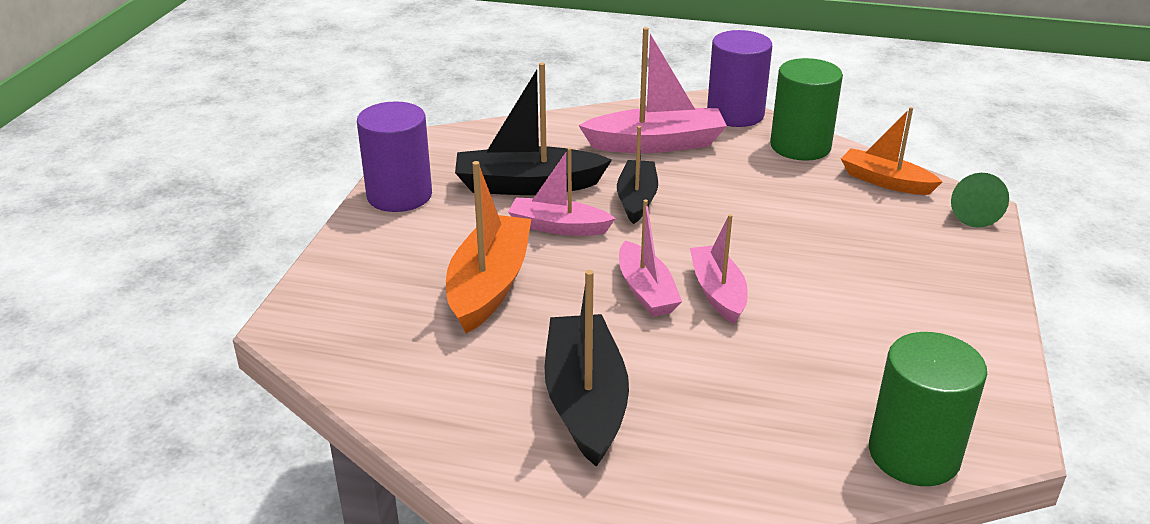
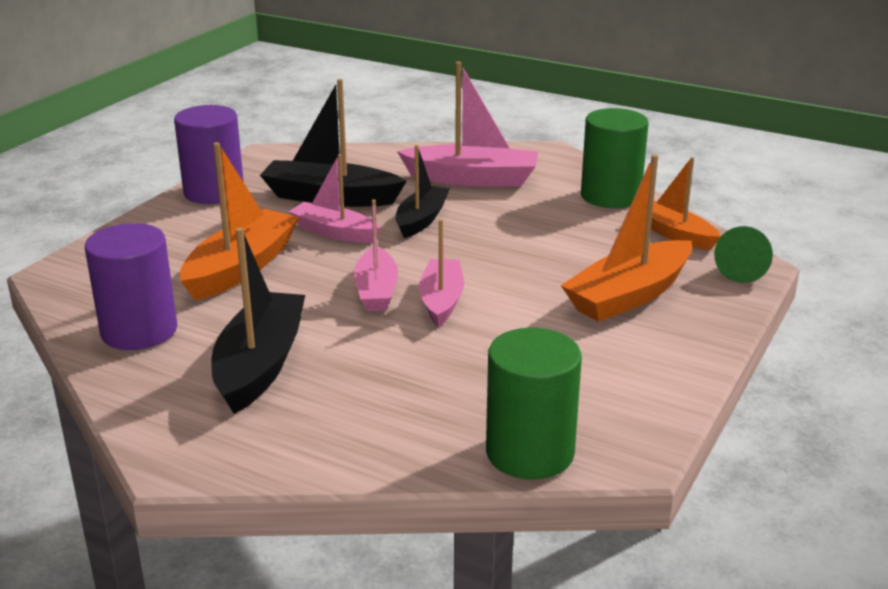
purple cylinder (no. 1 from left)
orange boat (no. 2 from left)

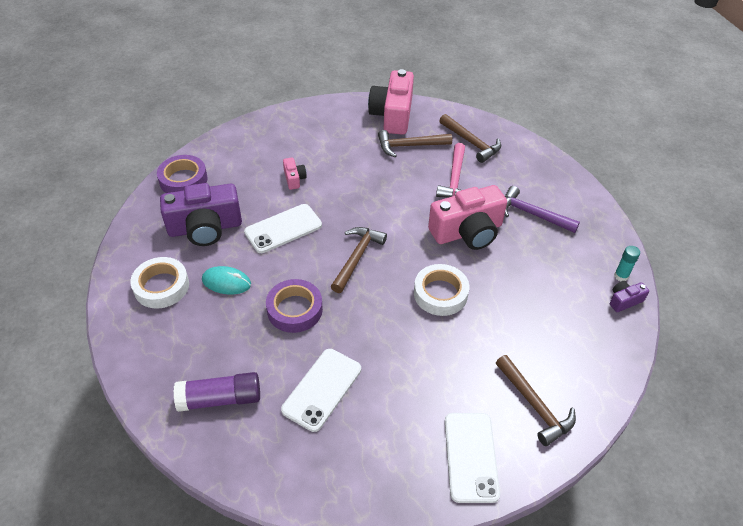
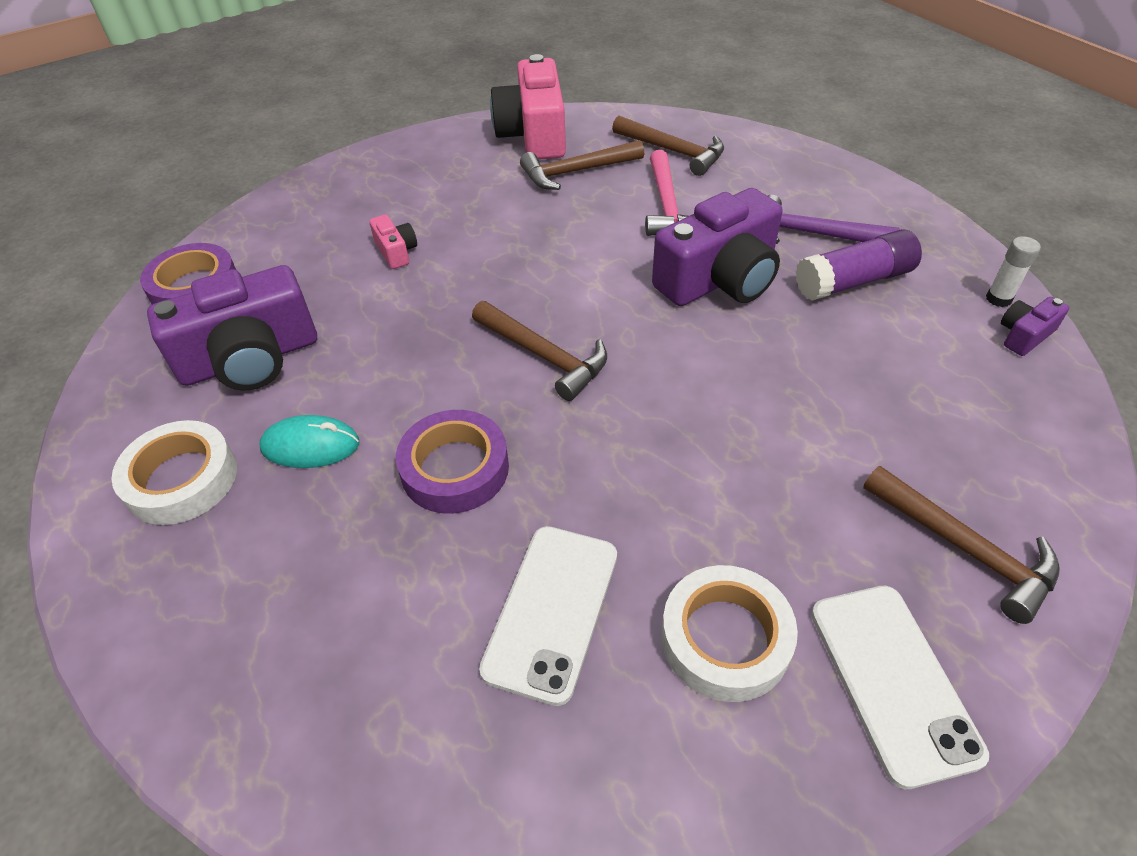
brown hammer (no. 1 from left)
purple camera (no. 2 from left)
white tape (no. 2 from left)
purple glue stick
white glue stick
white phone (no. 1 from left in the first image)

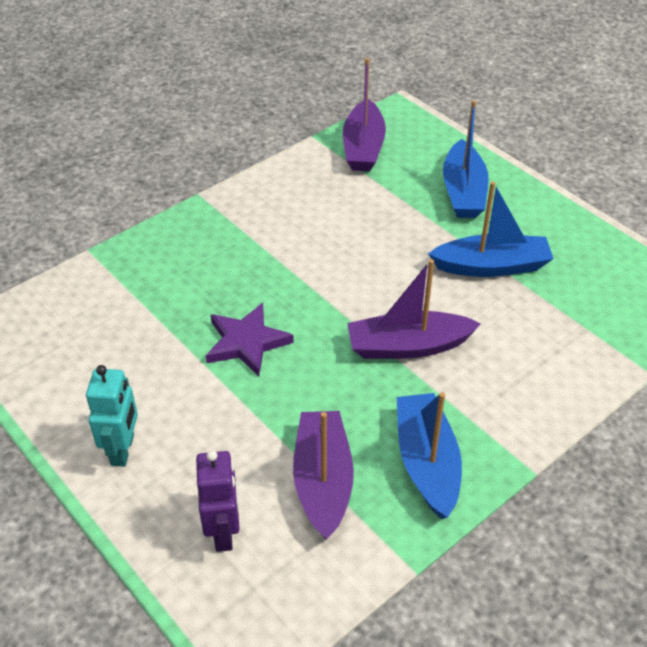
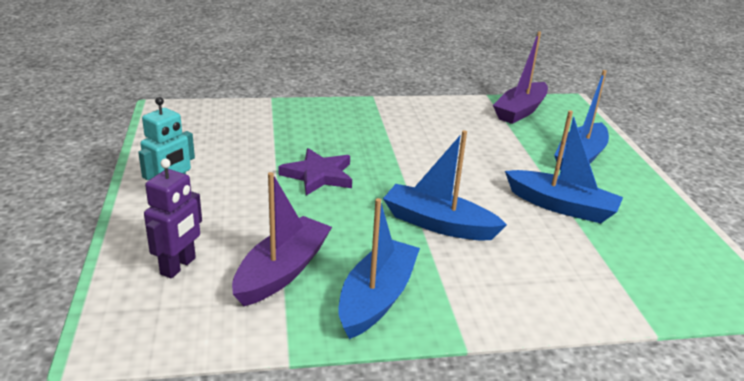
blue boat (no. 2 from left)

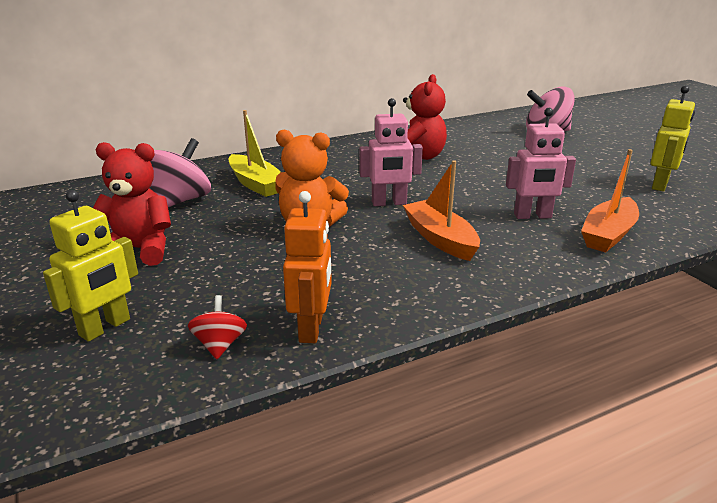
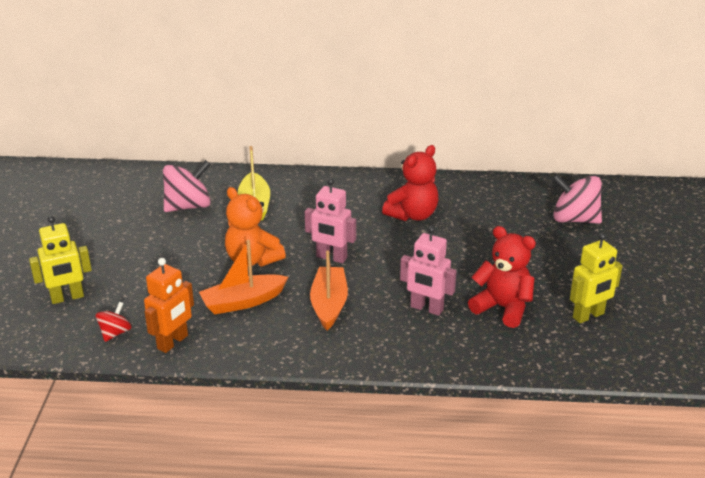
orange boat (no. 1 from left)
red teddy bear (no. 2 from left)

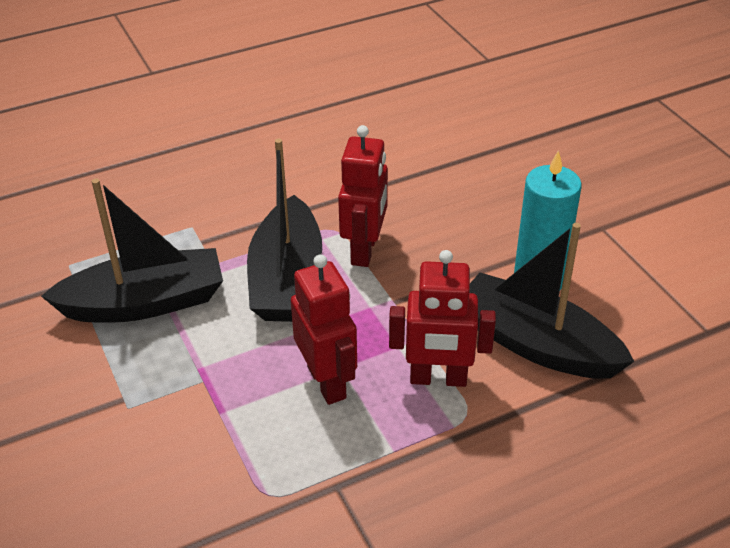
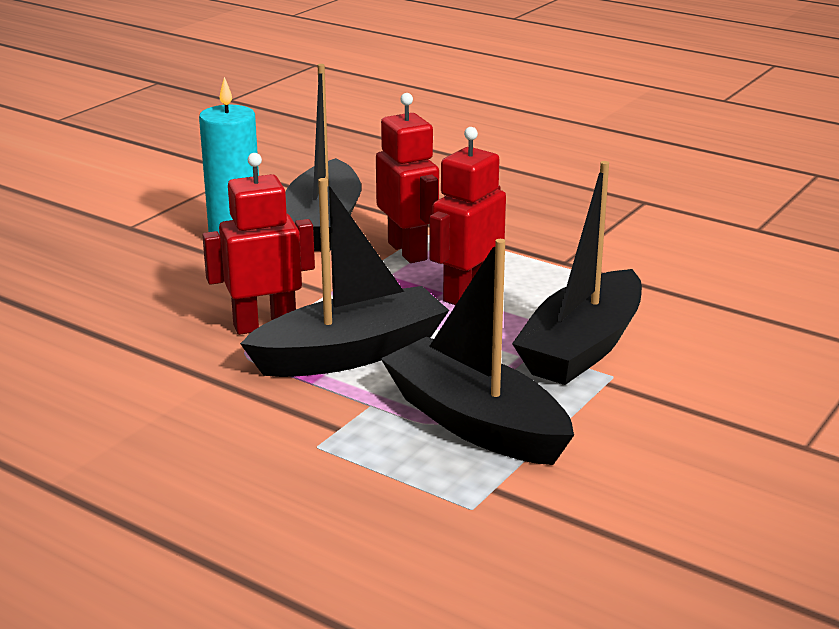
black boat (no. 4 from left)

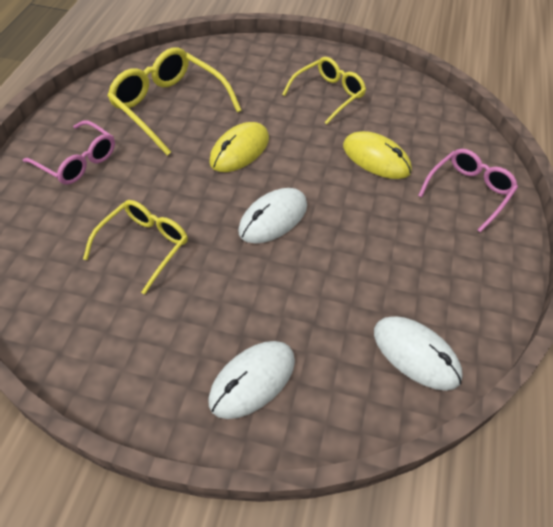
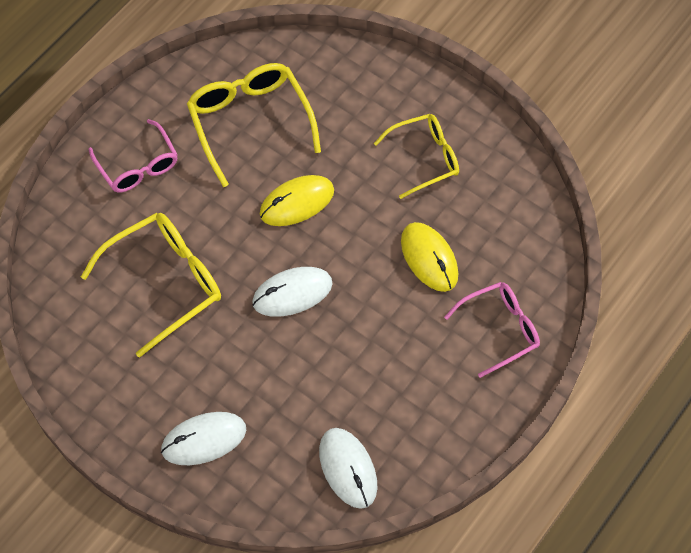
yellow glasses (no. 1 from left)

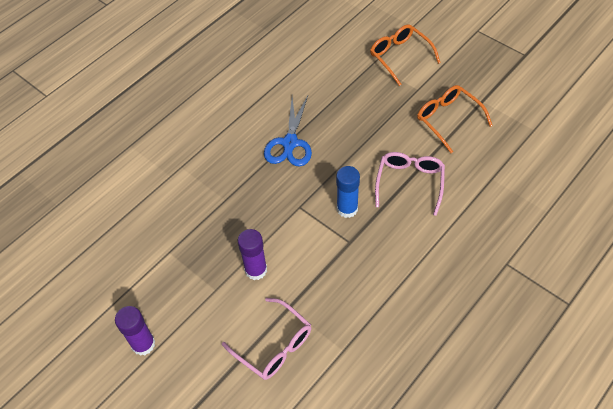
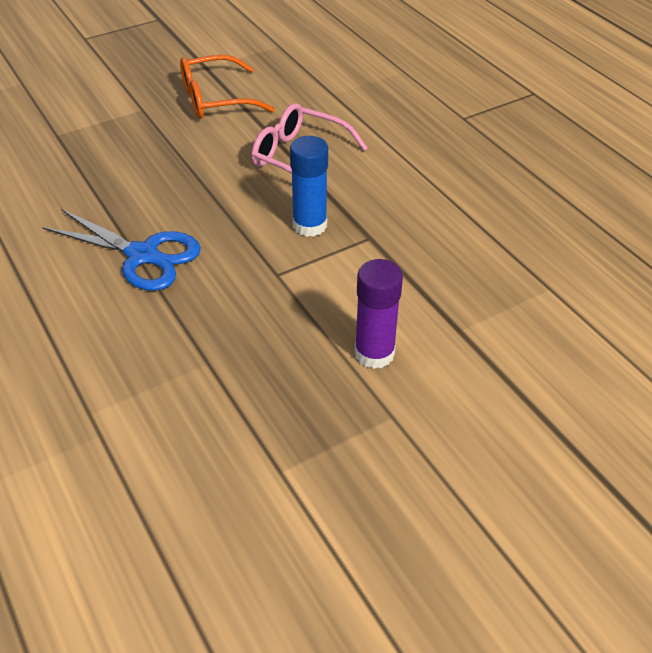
purple glue stick (no. 1 from left in the first image)
pink glasses (no. 1 from left in the first image)
orange glasses (no. 1 from left in the first image)

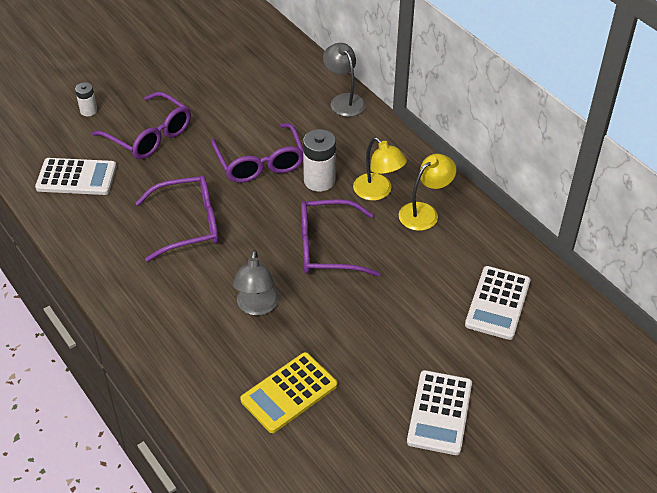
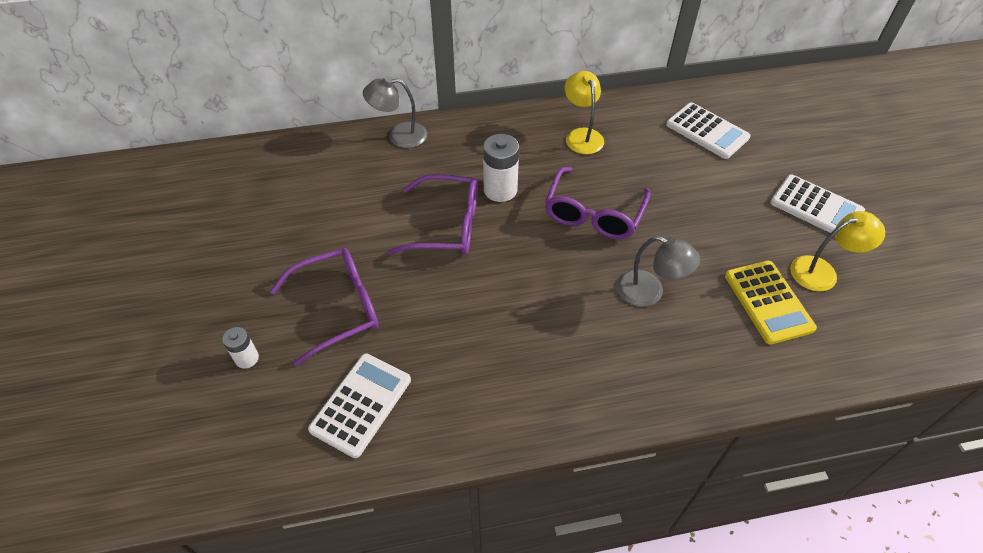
yellow lamp (no. 2 from left)
purple glasses (no. 2 from left in the first image)

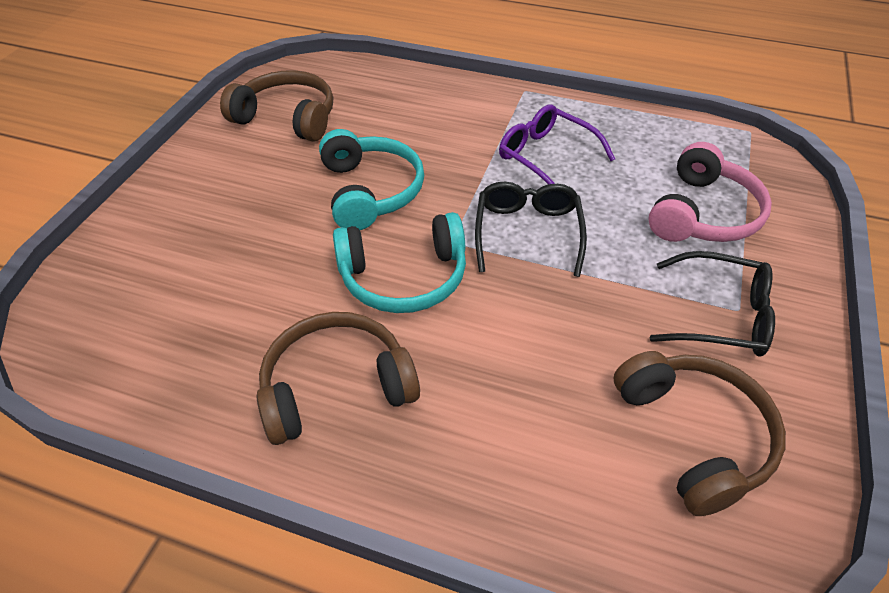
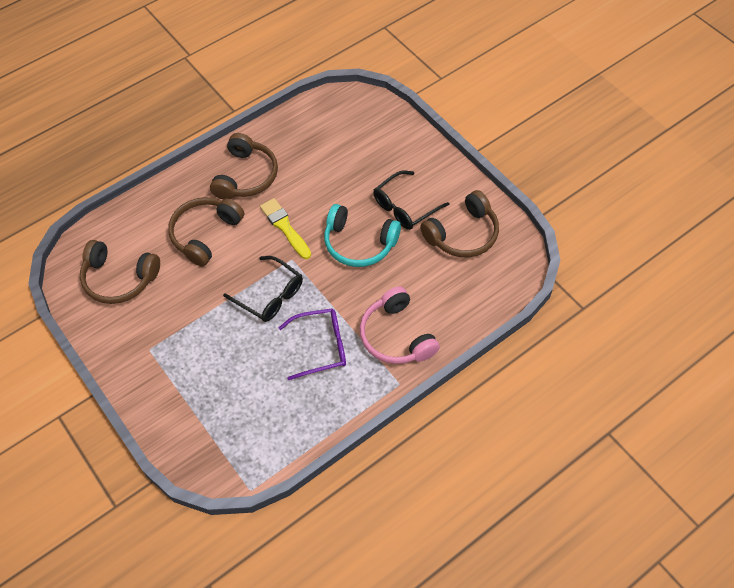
brown headphones (no. 2 from left)
yellow brush
pink headphones
black glasses (no. 2 from left)

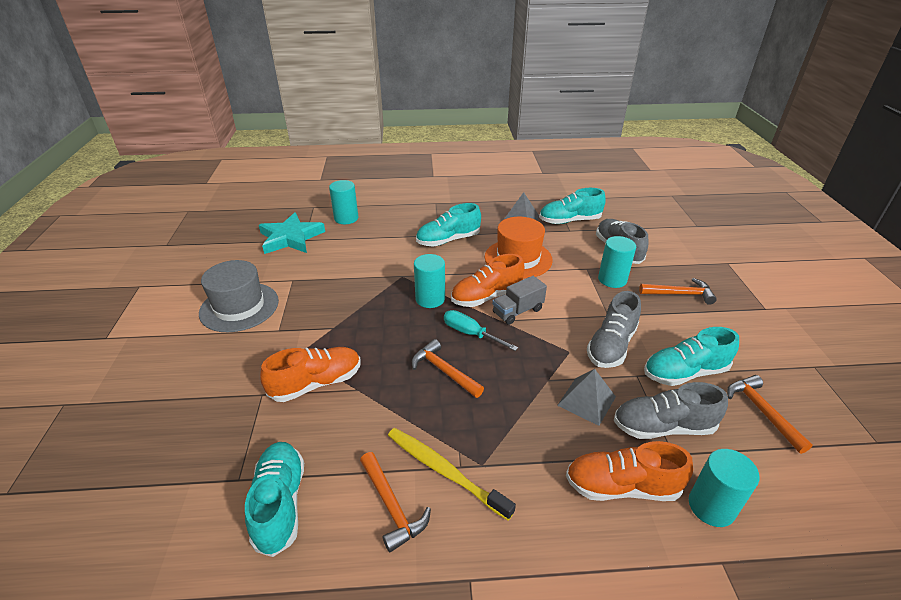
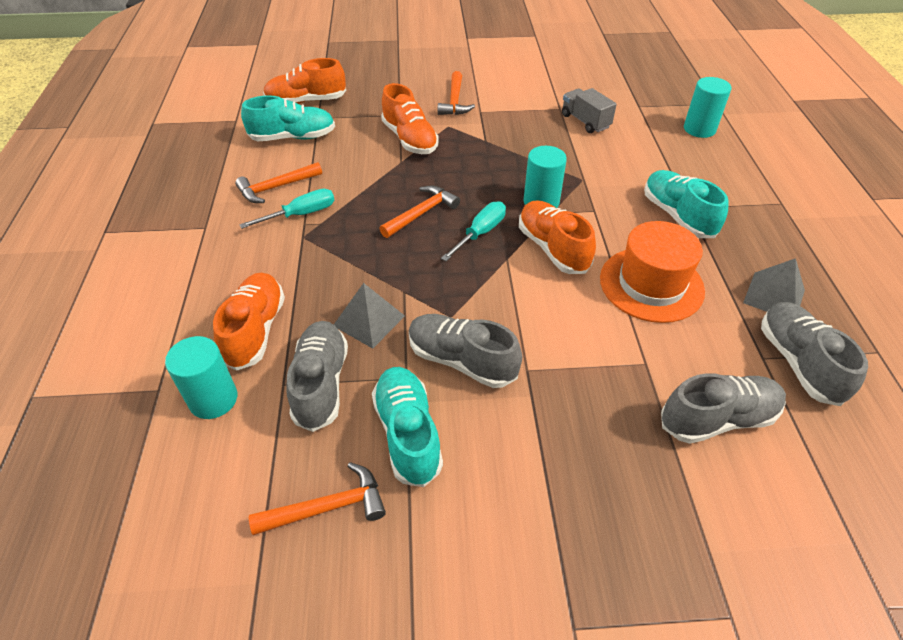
turquoise screwdriver (no. 1 from left)
orange shoe (no. 2 from left)
orange hammer (no. 4 from left)
grey truck
grey shoe (no. 4 from left)
grey hat
turquoise star
turquoise cylinder (no. 3 from left in the first image)

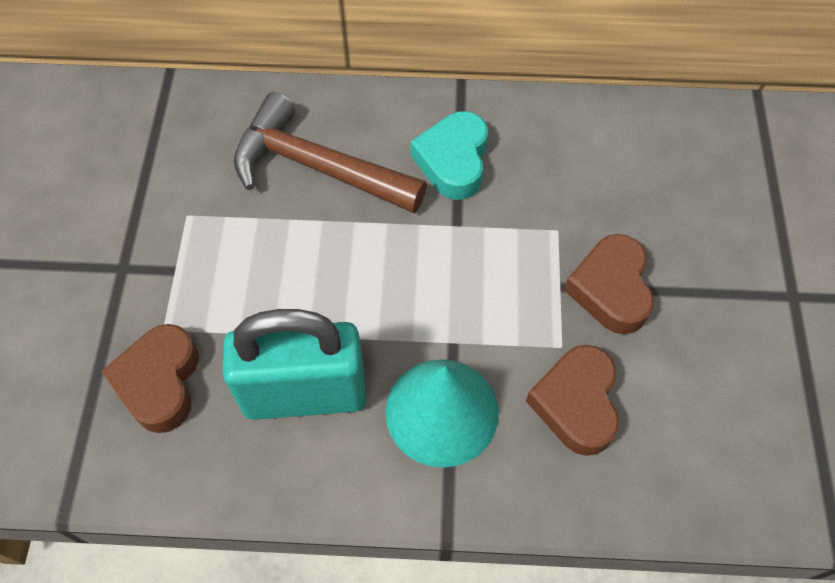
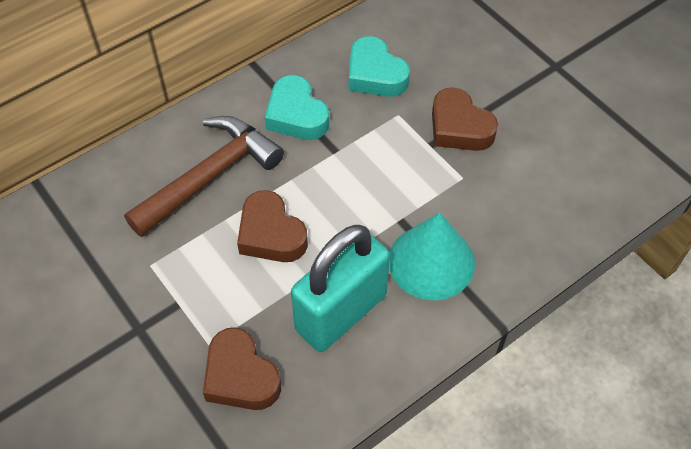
brown hammer
brown heart (no. 2 from left)
turquoise heart (no. 2 from left)

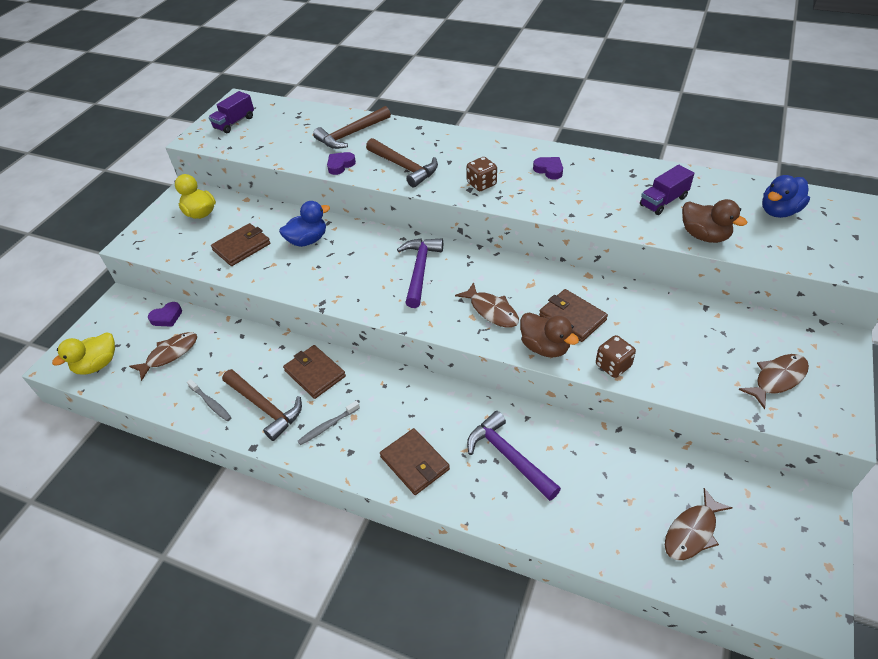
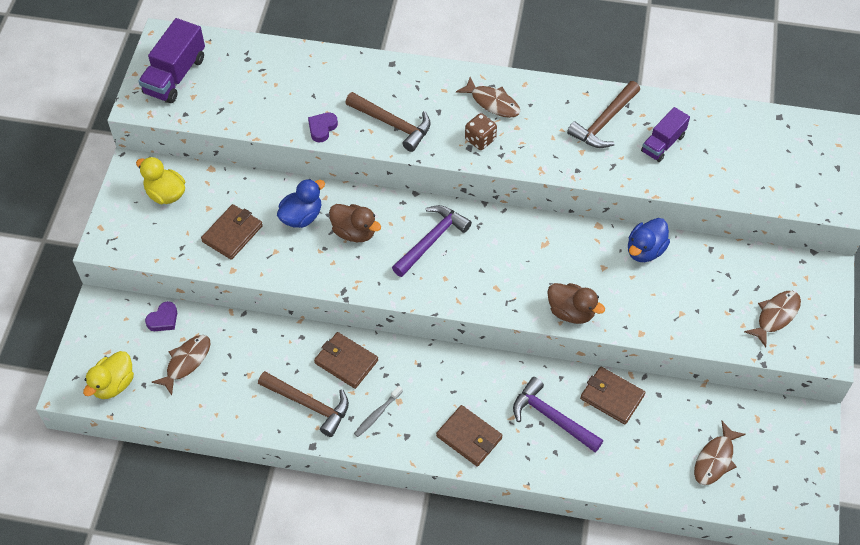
purple truck (no. 1 from left)
brown duck (no. 1 from left)
purple hammer (no. 1 from left)
brown fish (no. 2 from left)
brown hammer (no. 3 from left)
brown wallet (no. 4 from left)
blue duck (no. 2 from left)
grey toothbrush (no. 1 from left in the first image)
purple heart (no. 3 from left in the first image)
brown dice (no. 2 from left in the first image)

